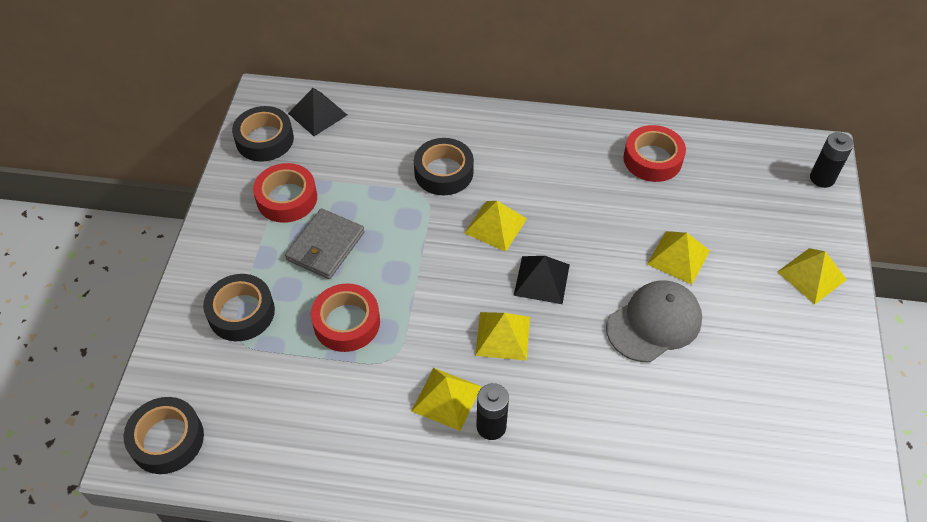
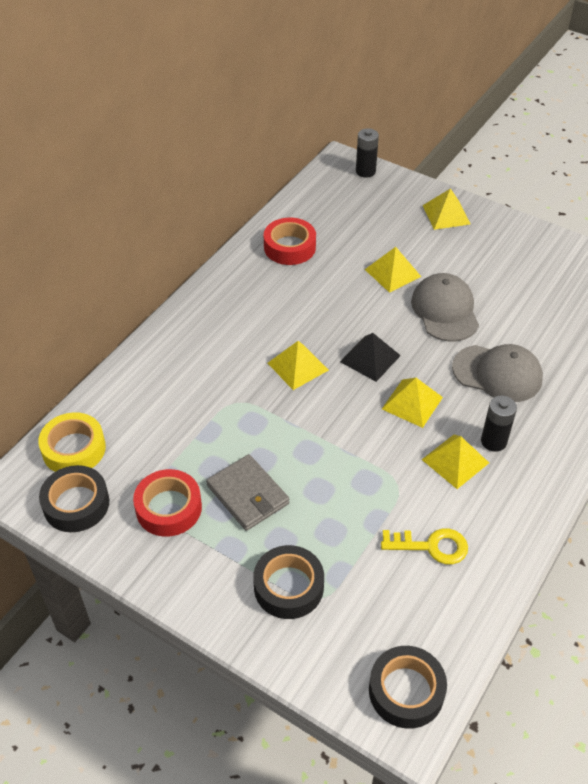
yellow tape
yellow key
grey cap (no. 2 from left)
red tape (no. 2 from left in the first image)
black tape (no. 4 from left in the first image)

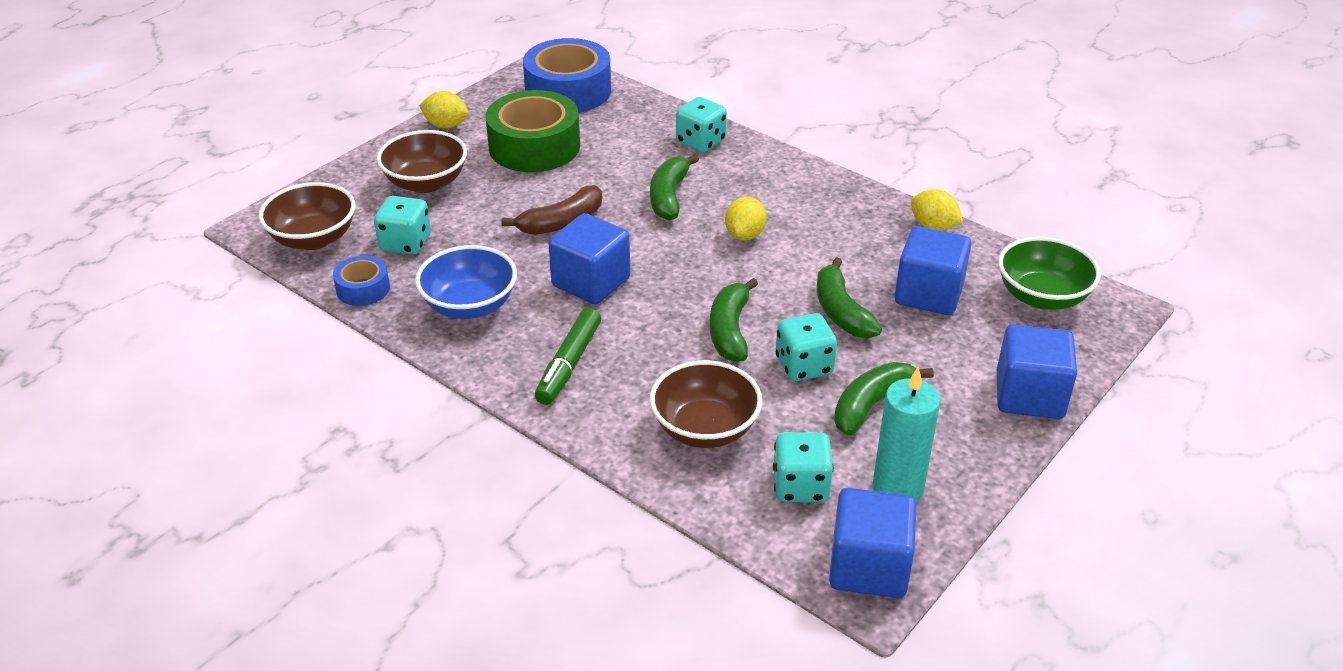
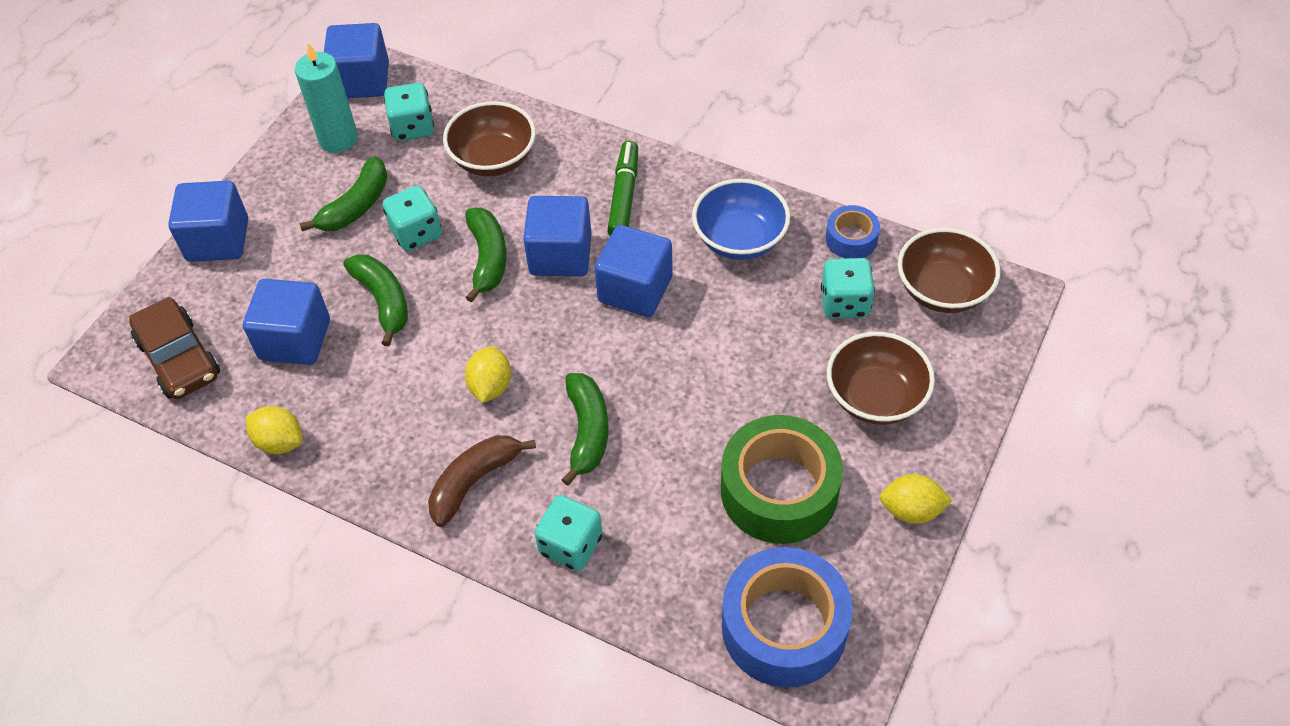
brown car
brown banana
blue cube (no. 4 from left)

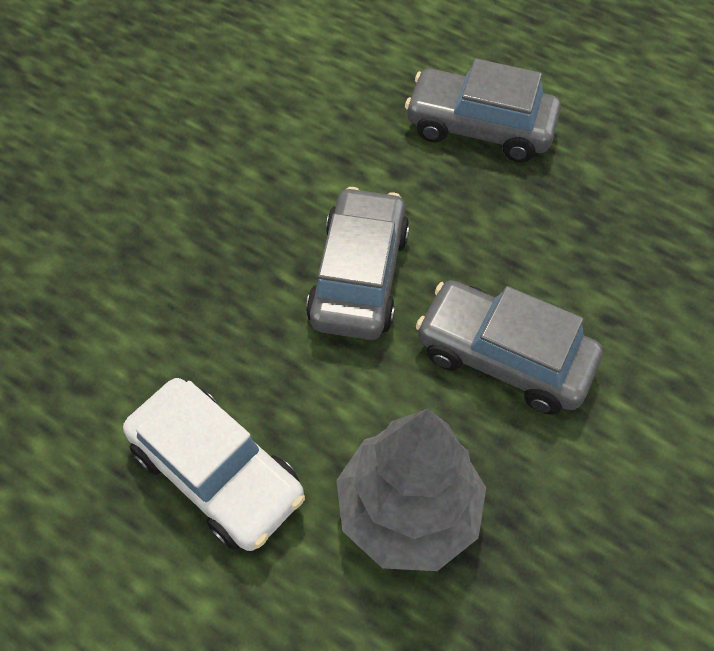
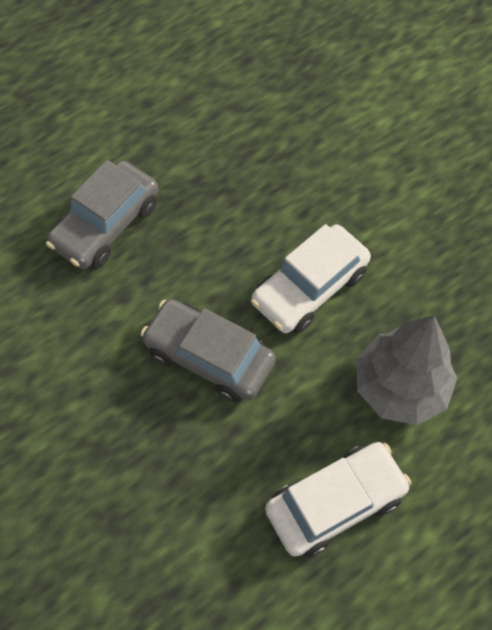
white car (no. 1 from left)

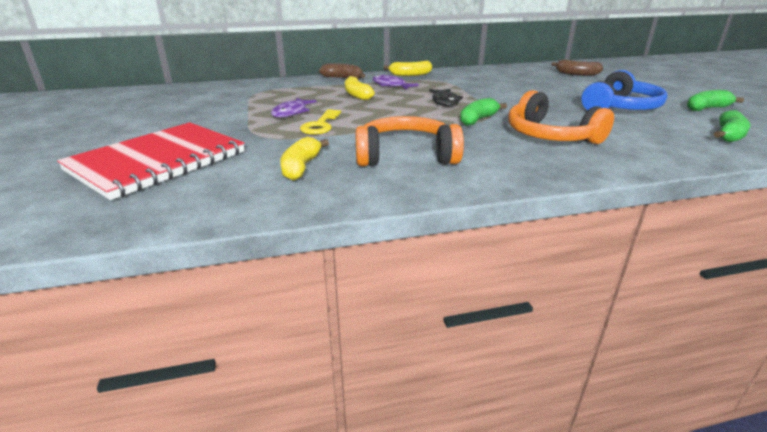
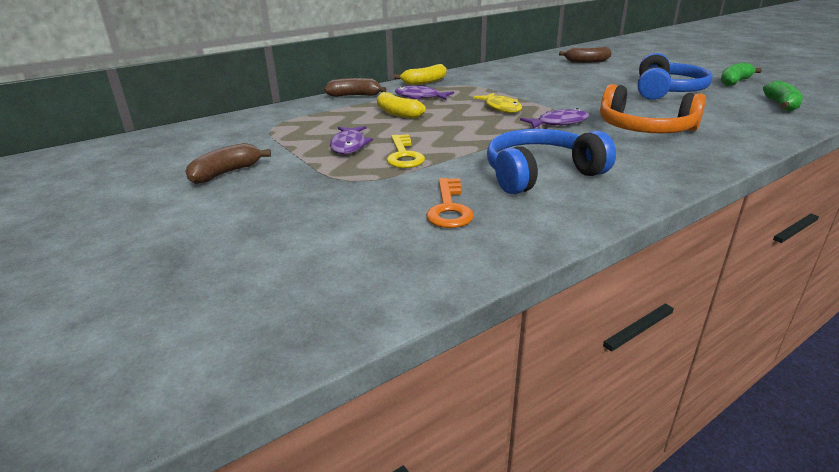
brown banana (no. 1 from left)
orange key
yellow fish
blue headphones (no. 1 from left)
purple fish (no. 3 from left)
red notebook

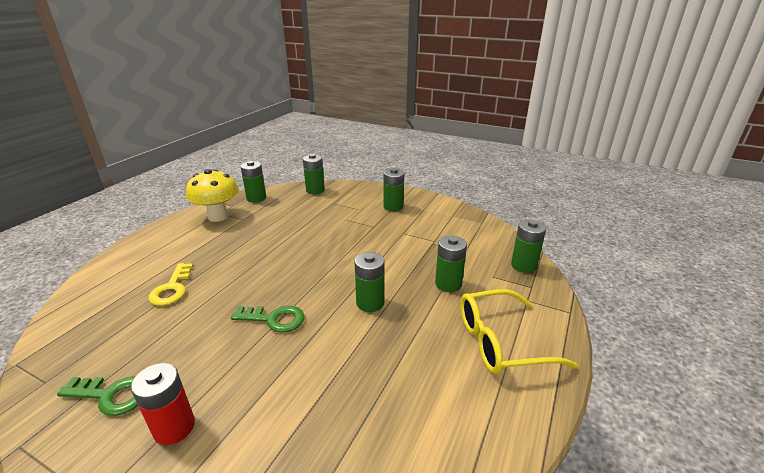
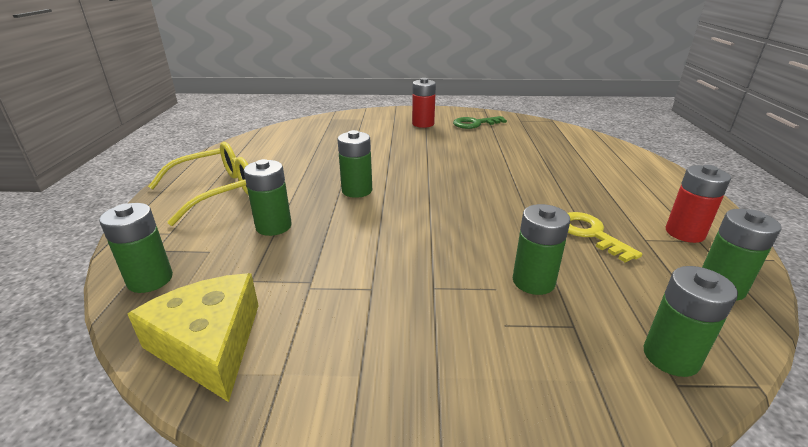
yellow cheese
green battery (no. 4 from left)
yellow key
red battery (no. 2 from left)
green key (no. 2 from left in the first image)

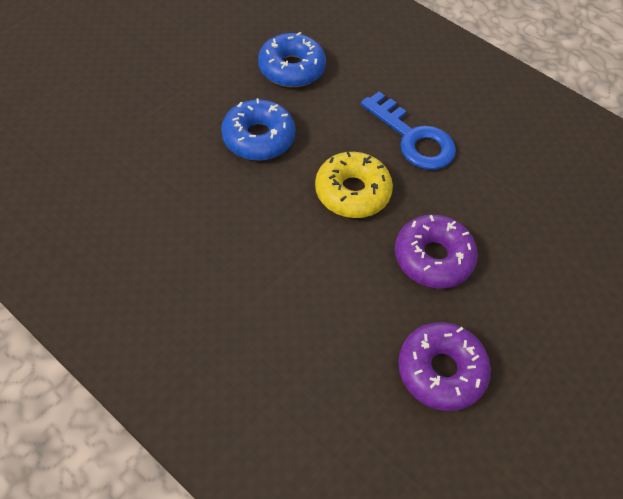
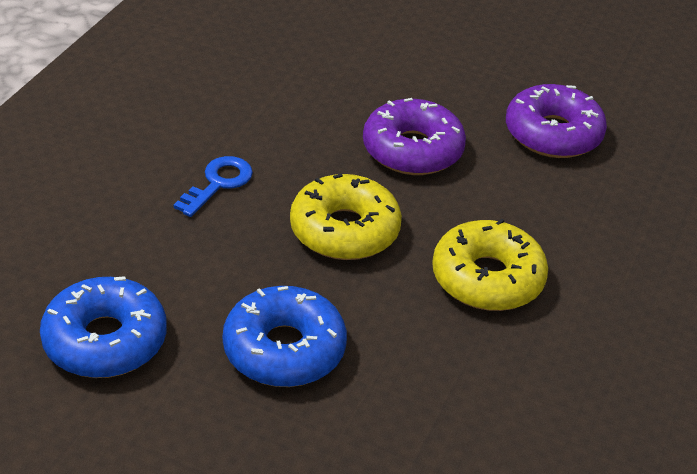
blue key
yellow donut (no. 2 from left)

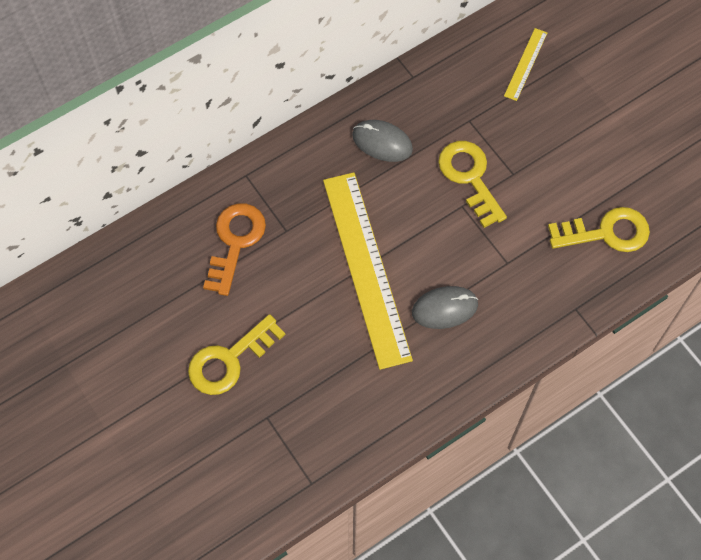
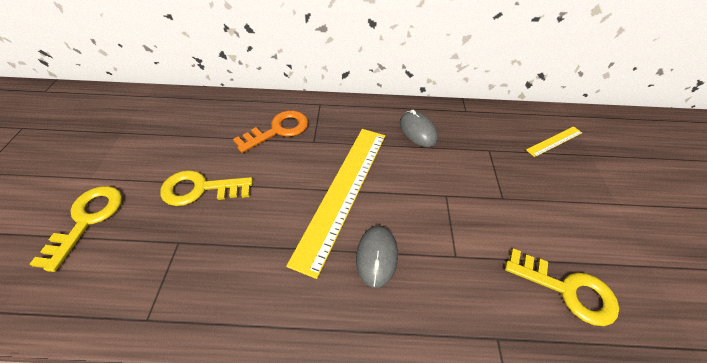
yellow key (no. 1 from left)
grey mouse (no. 1 from left)

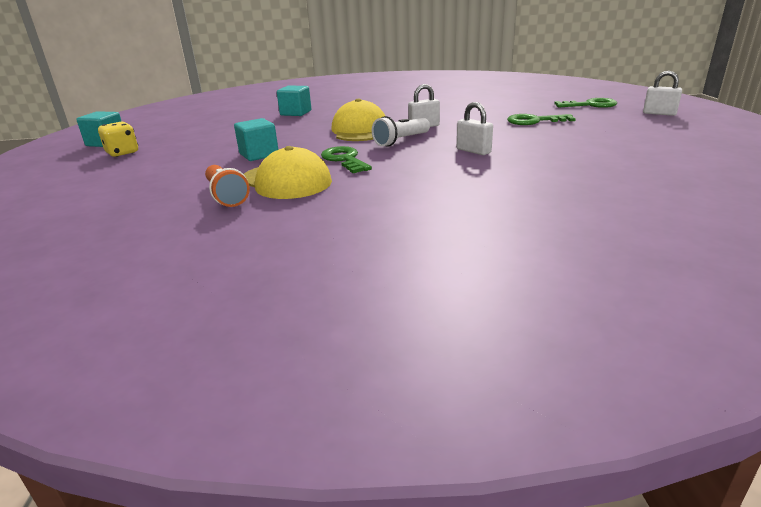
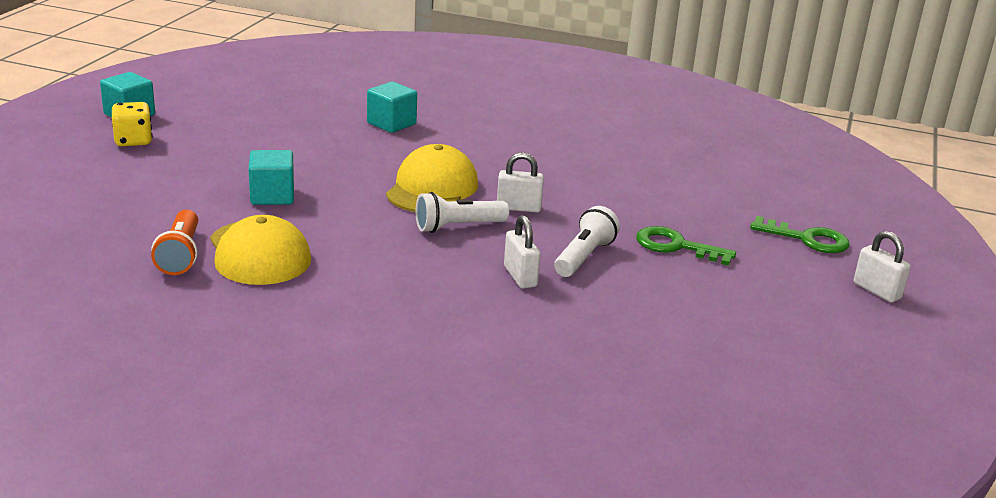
white flashlight (no. 2 from left)
green key (no. 1 from left in the first image)

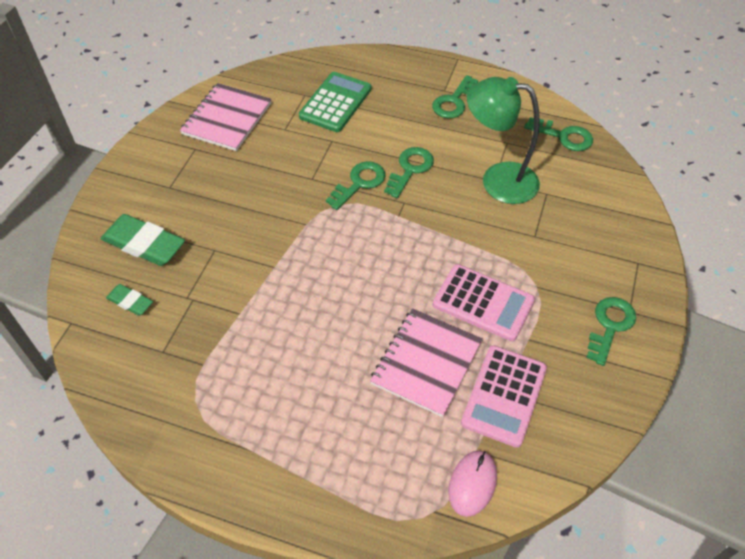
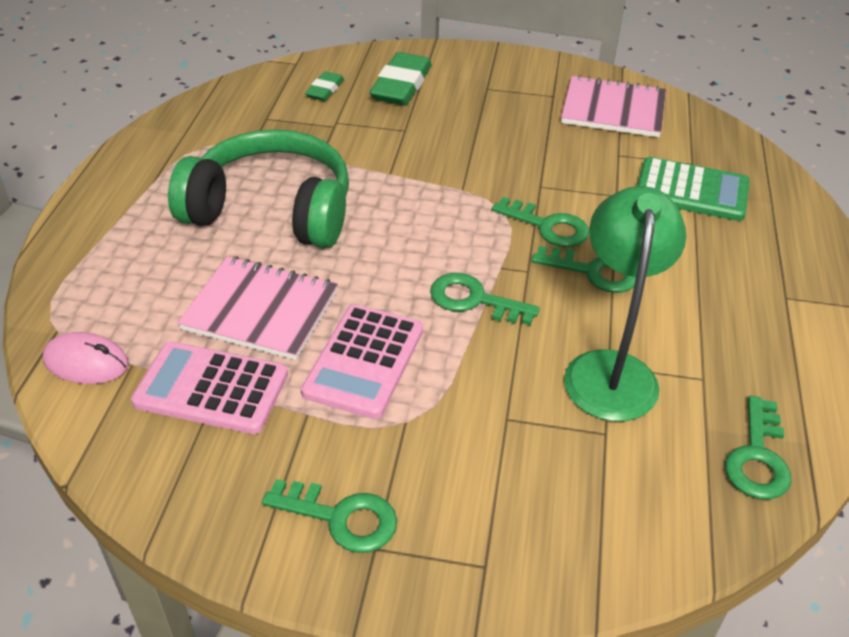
green headphones
green key (no. 2 from left)

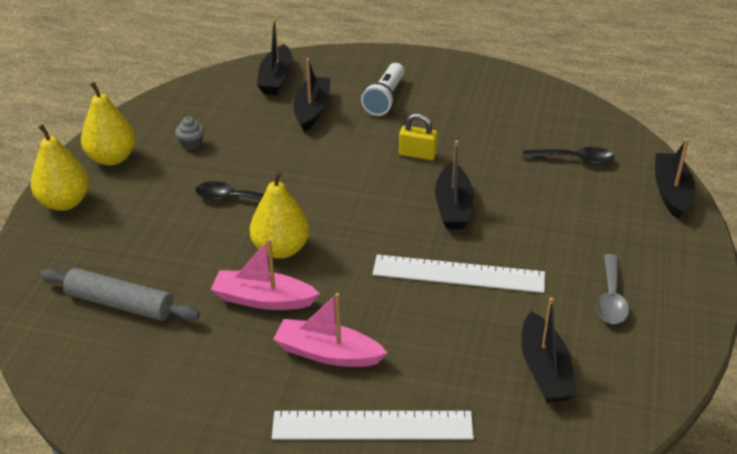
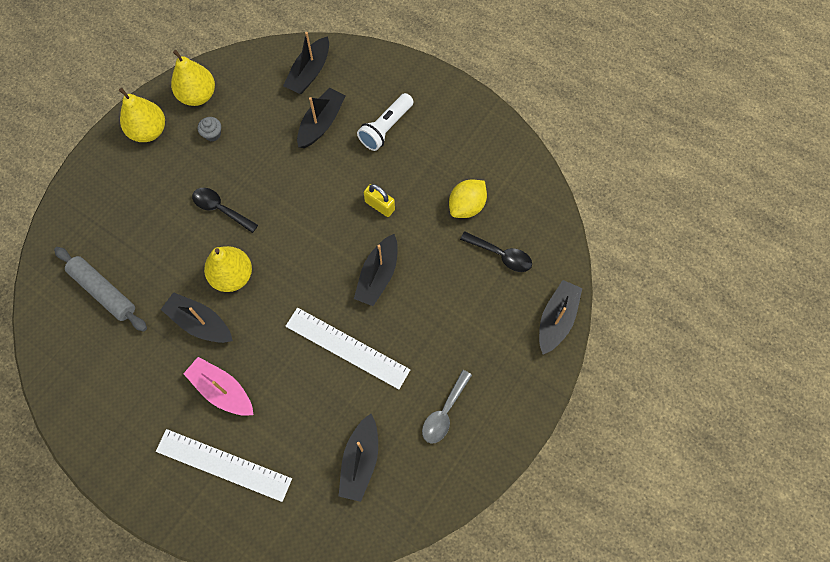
black boat (no. 1 from left)
yellow pear (no. 2 from left)
yellow lemon

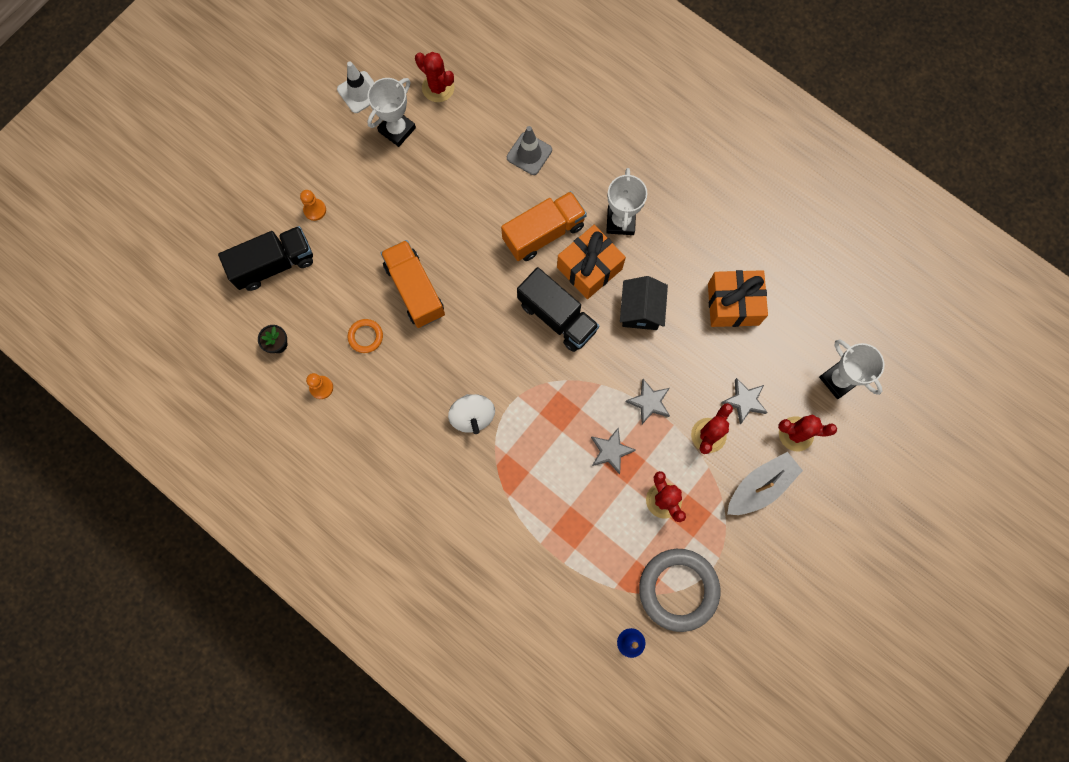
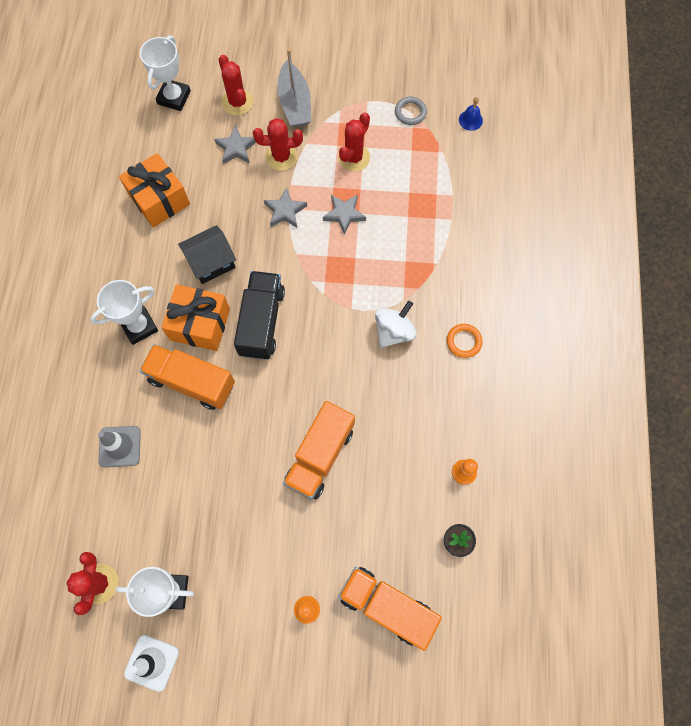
grey boat
orange truck (no. 3 from left)
grey ring
orange ring

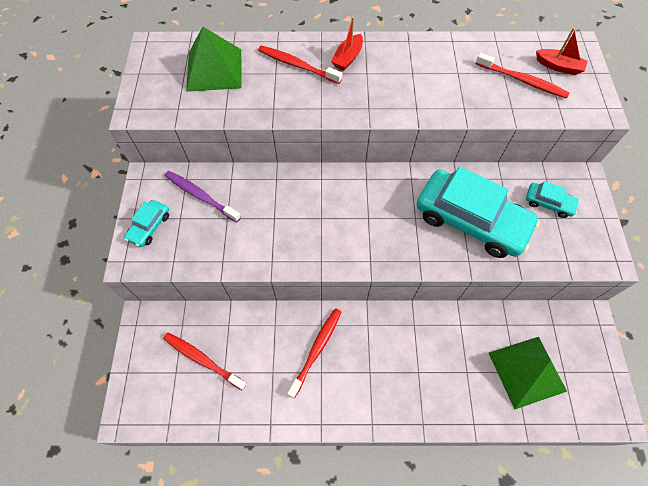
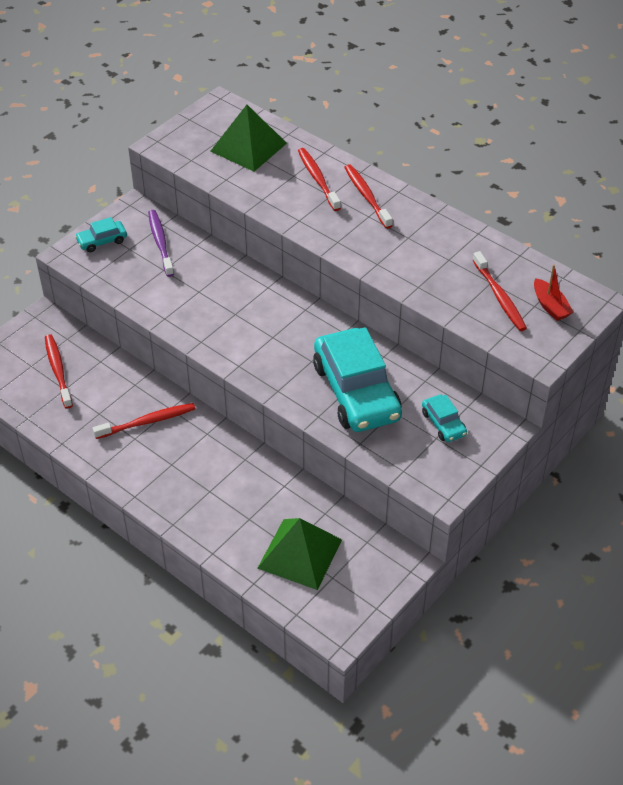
red toothbrush (no. 4 from left)

